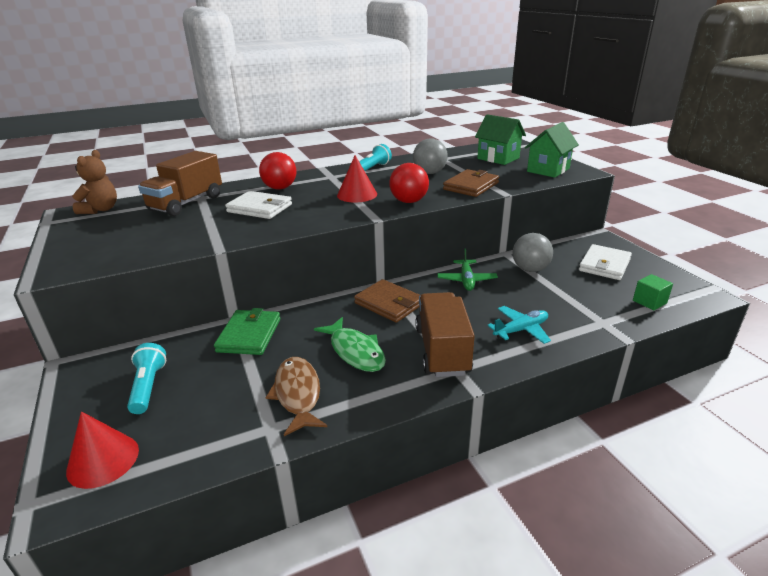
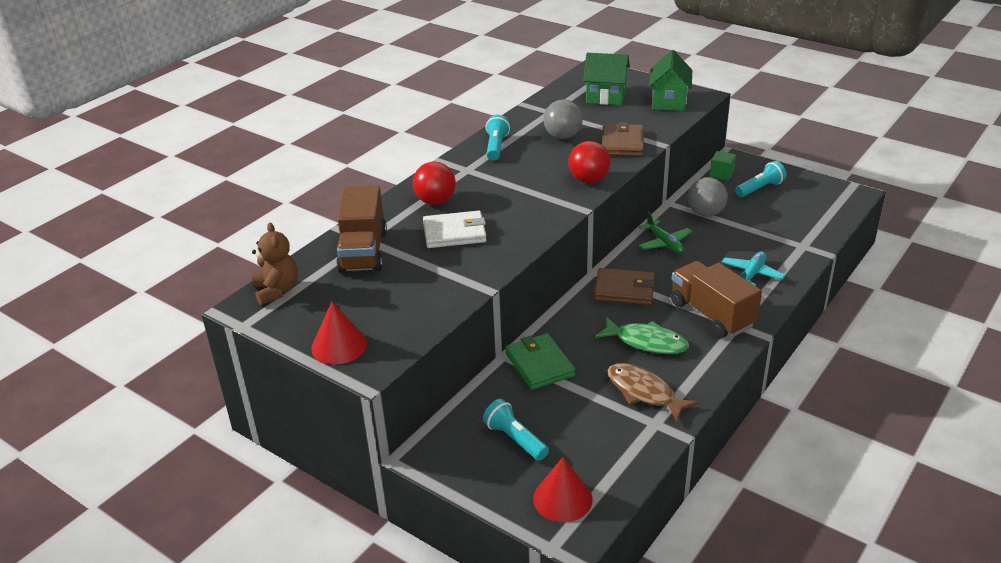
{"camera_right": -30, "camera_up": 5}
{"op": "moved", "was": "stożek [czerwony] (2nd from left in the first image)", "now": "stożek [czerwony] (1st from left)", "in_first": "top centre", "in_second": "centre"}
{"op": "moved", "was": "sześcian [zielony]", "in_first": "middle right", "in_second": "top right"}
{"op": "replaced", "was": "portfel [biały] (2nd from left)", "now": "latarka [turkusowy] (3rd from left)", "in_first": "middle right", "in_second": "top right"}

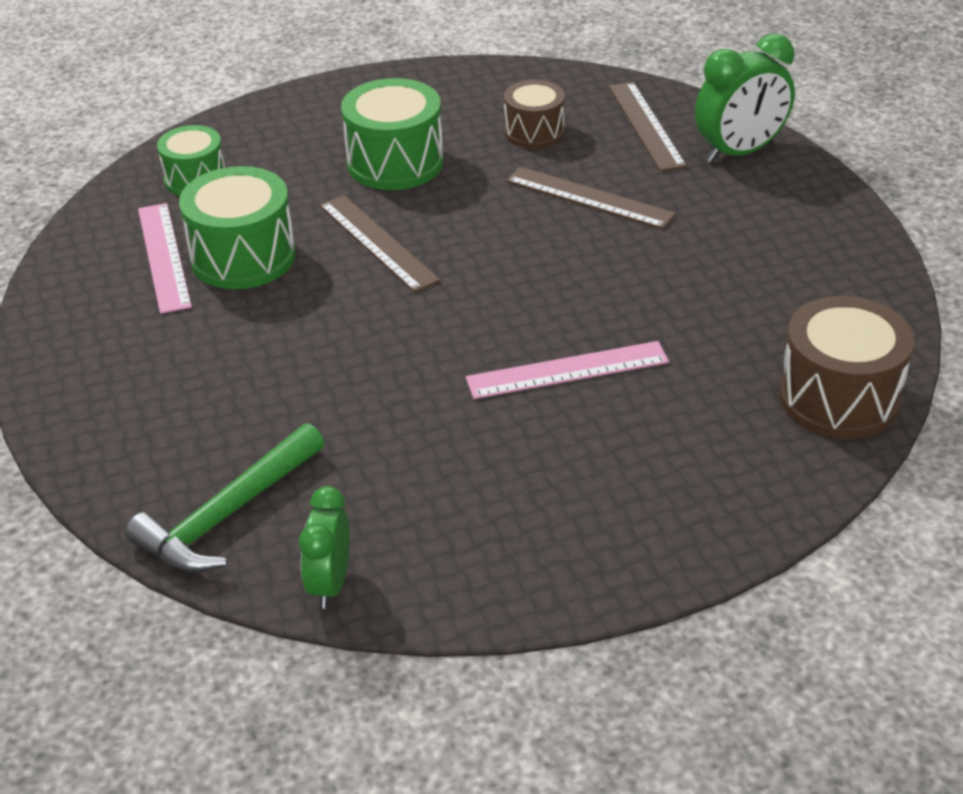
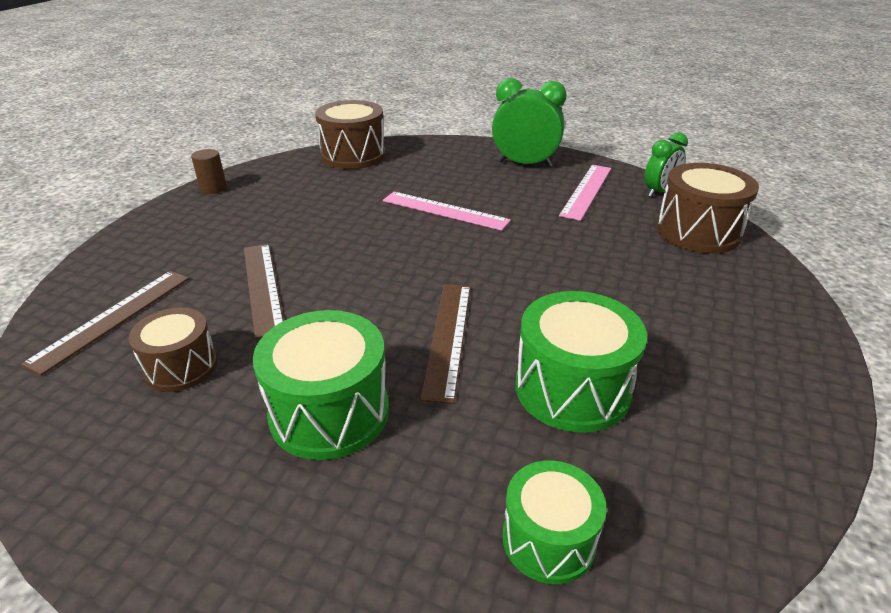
{"camera_right": -140, "camera_up": -5}
{"op": "added", "now": "walec [brązowy]", "in_second": "top left"}
{"op": "moved", "was": "budzik [zielony] (2nd from left in the first image)", "now": "budzik [zielony] (1st from left)", "in_first": "top right", "in_second": "top centre"}
{"op": "moved", "was": "linijka [różowy] (1st from left in the first image)", "now": "linijka [różowy] (2nd from left)", "in_first": "top left", "in_second": "top centre"}
{"op": "replaced", "was": "młotek [zielony]", "now": "bęben [brązowy] (3rd from left)", "in_first": "middle left", "in_second": "middle right"}

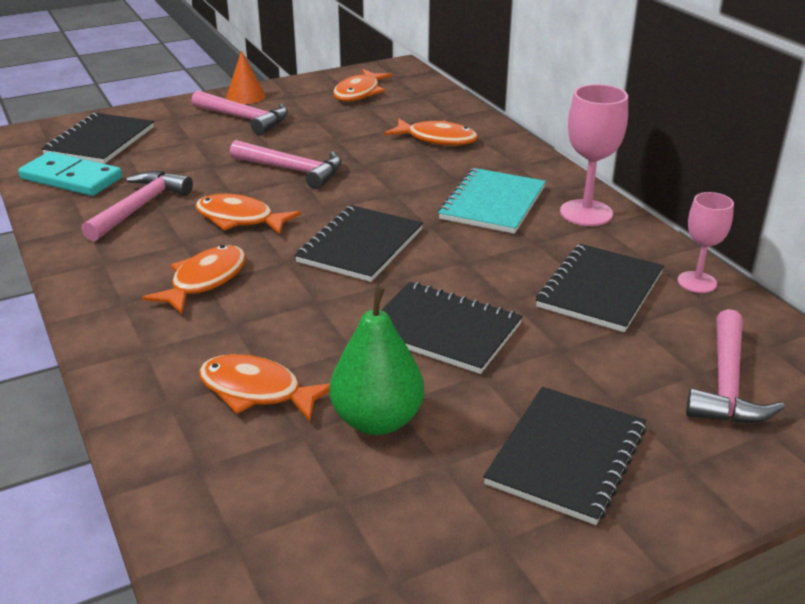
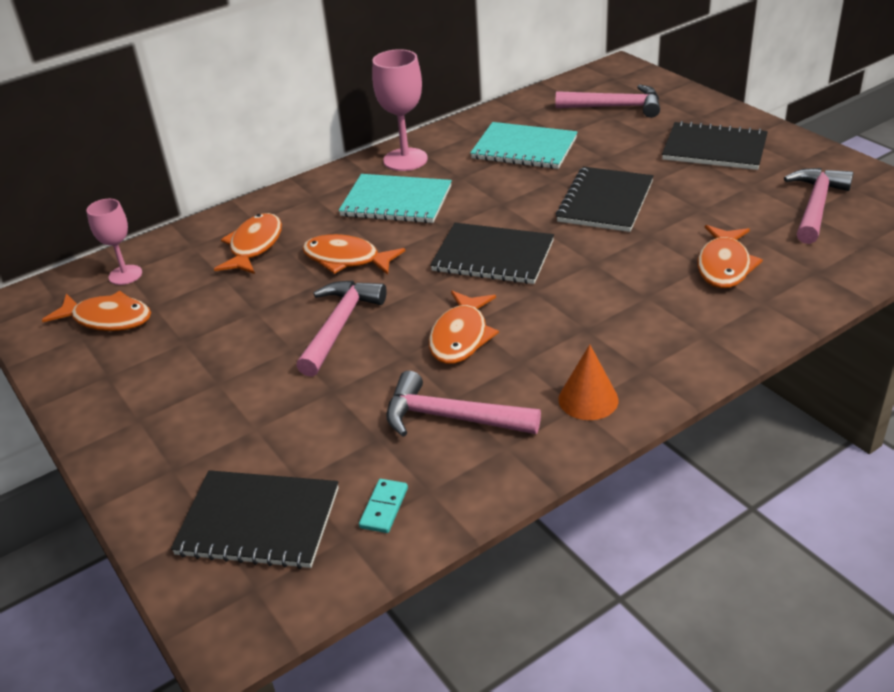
{"camera_right": -95, "camera_up": 5}
{"op": "moved", "was": "kielich [różowy] (2nd from left in the first image)", "now": "kielich [różowy] (1st from left)", "in_first": "middle right", "in_second": "middle left"}
{"op": "moved", "was": "ryba [pomarańczowy] (1st from left in the first image)", "now": "ryba [pomarańczowy] (3rd from left)", "in_first": "middle left", "in_second": "centre"}
{"op": "resized", "was": "kostka domina [turkusowy]", "in_first": "top left", "in_second": "bottom centre", "ratio": 0.48}
{"op": "recoloured", "was": "zeszyt [czarny] (5th from left)", "now": "zeszyt [turkusowy] (2nd from left)", "in_first": "middle right", "in_second": "top centre"}
{"op": "moved", "was": "stożek [pomarańczowy]", "in_first": "top left", "in_second": "centre"}
{"op": "moved", "was": "młotek [różowy] (2nd from left in the first image)", "now": "młotek [różowy] (4th from left)", "in_first": "top left", "in_second": "top right"}
{"op": "removed", "was": "gruszka [zielony]", "in_first": "centre"}

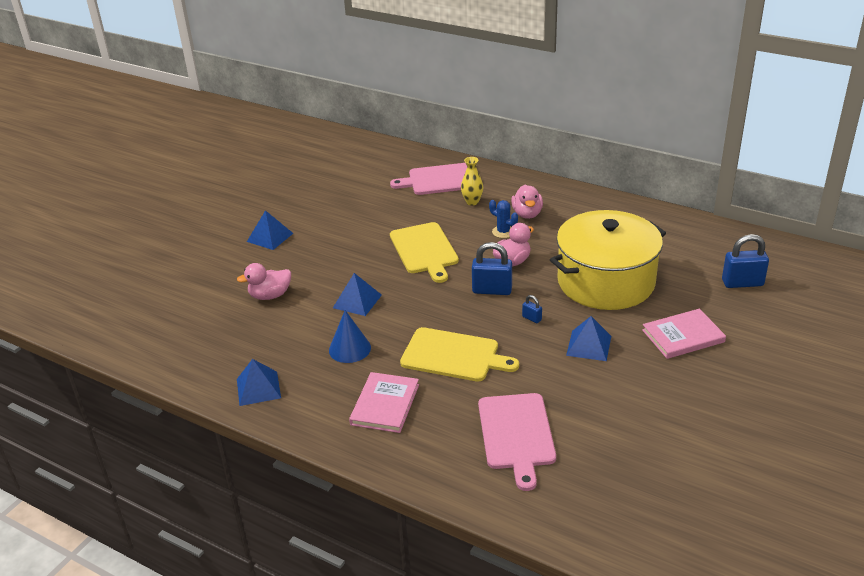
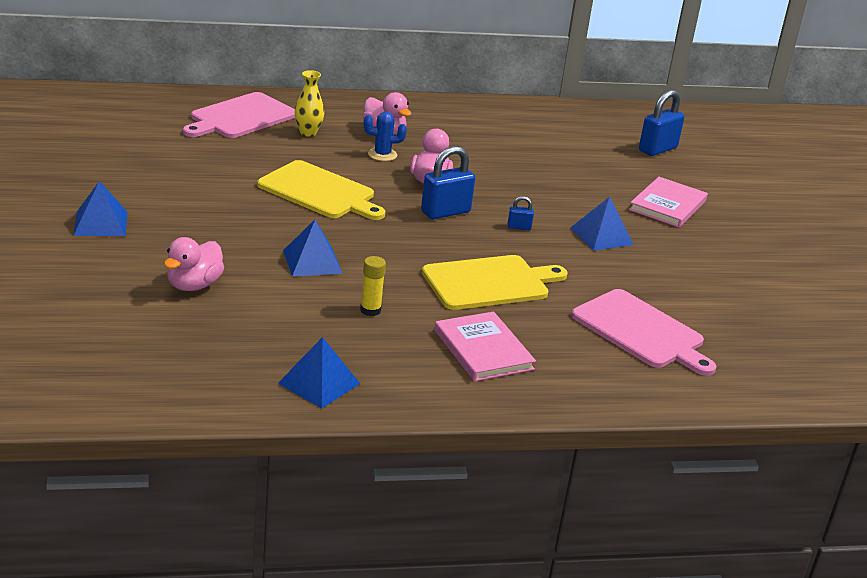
{"camera_right": -45, "camera_up": -5}
{"op": "replaced", "was": "stożek [niebieski]", "now": "klej w sztyfcie [żółty]", "in_first": "centre", "in_second": "centre"}
{"op": "removed", "was": "garnek [żółty]", "in_first": "middle right"}

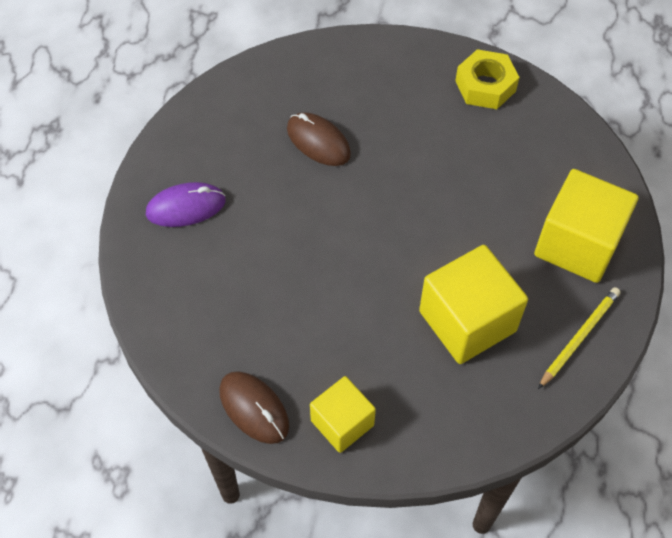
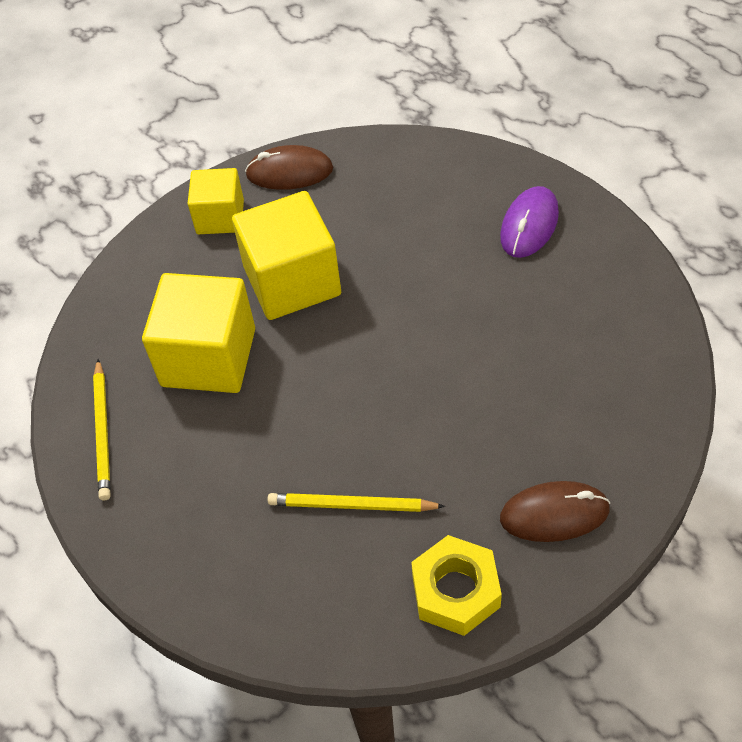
{"camera_right": 135, "camera_up": -5}
{"op": "moved", "was": "sześcian [żółty] (3rd from left)", "in_first": "middle right", "in_second": "centre"}
{"op": "added", "now": "ołówek [żółty] (2nd from left)", "in_second": "bottom centre"}
{"op": "moved", "was": "myszka [brązowy] (2nd from left)", "in_first": "top centre", "in_second": "bottom right"}

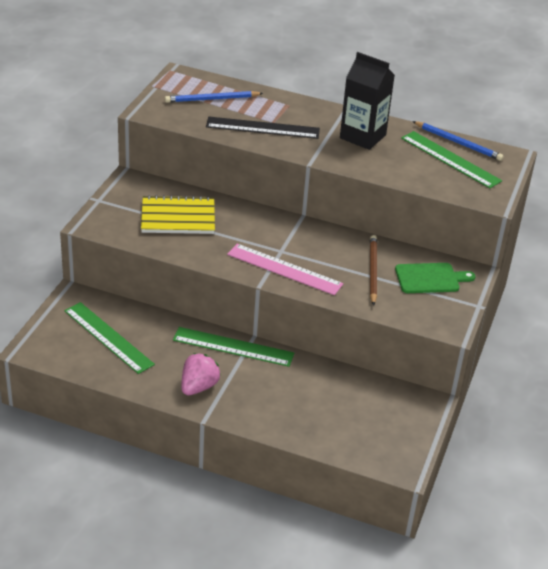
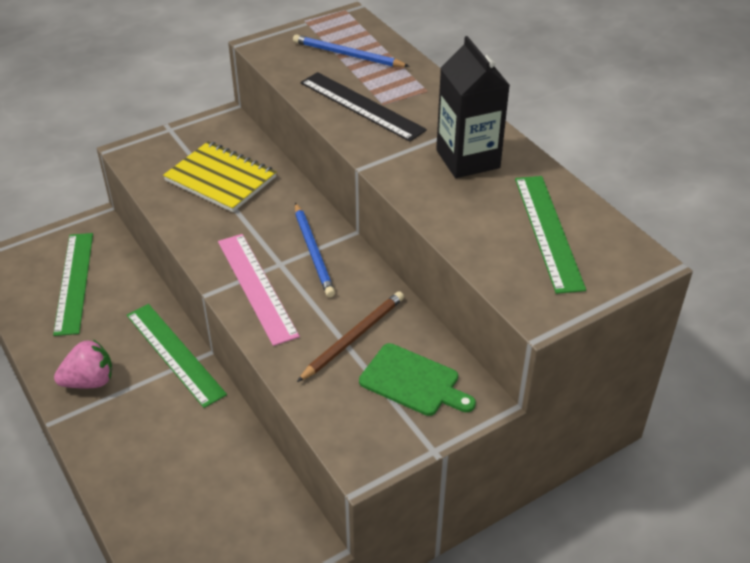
{"camera_right": 40, "camera_up": 5}
{"op": "moved", "was": "ołówek [niebieski] (2nd from left in the first image)", "now": "ołówek [niebieski] (1st from left)", "in_first": "top right", "in_second": "centre"}

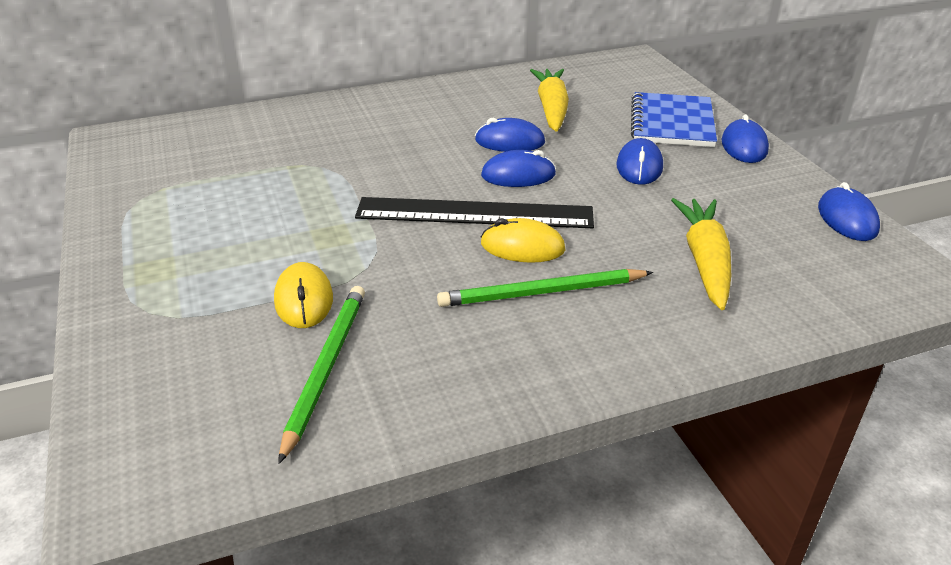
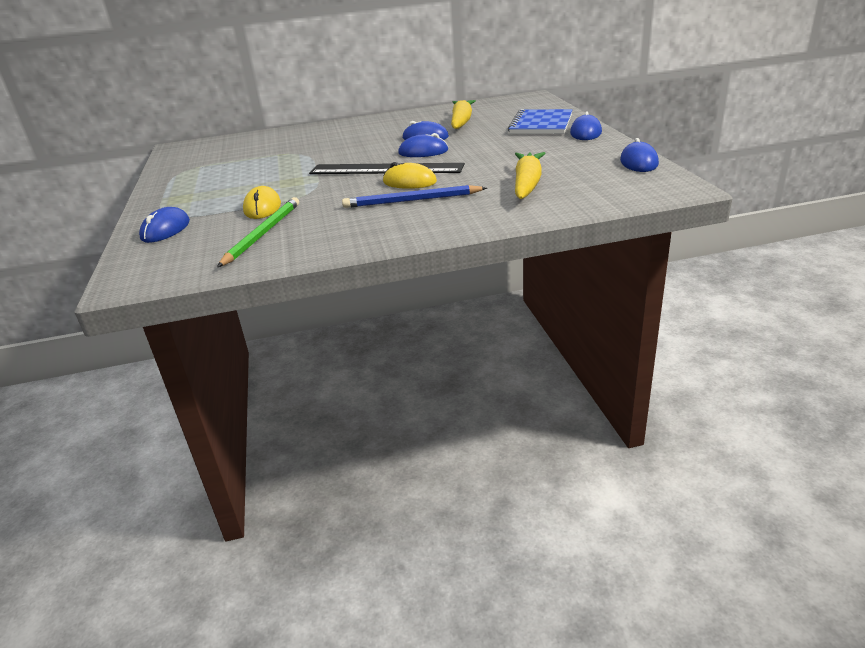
{"camera_right": 10, "camera_up": -5}
{"op": "moved", "was": "myszka [niebieski] (3rd from left in the first image)", "now": "myszka [niebieski] (1st from left)", "in_first": "top right", "in_second": "middle left"}
{"op": "recoloured", "was": "ołówek [zielony] (2nd from left)", "now": "ołówek [niebieski]", "in_first": "centre", "in_second": "top centre"}

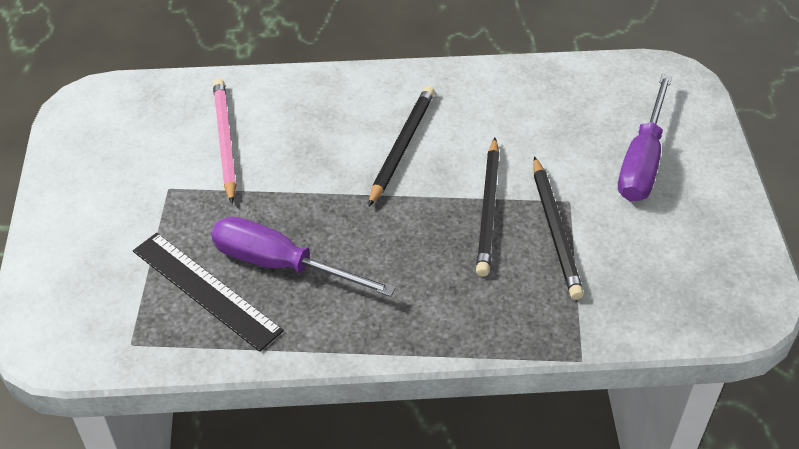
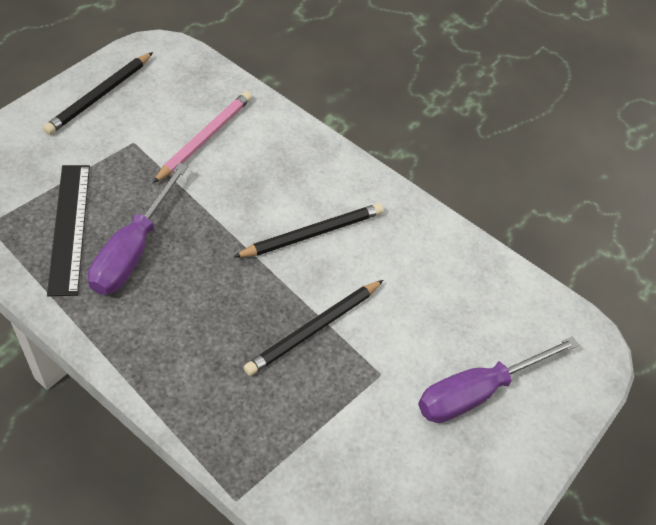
{"camera_right": 35, "camera_up": 5}
{"op": "moved", "was": "ołówek [czarny] (3rd from left in the first image)", "now": "ołówek [czarny] (1st from left)", "in_first": "middle right", "in_second": "top left"}
{"op": "turned", "was": "śrubokręt [fioletowy] (1st from left)", "in_first": "centre", "in_second": "middle left", "clockwise": -135}

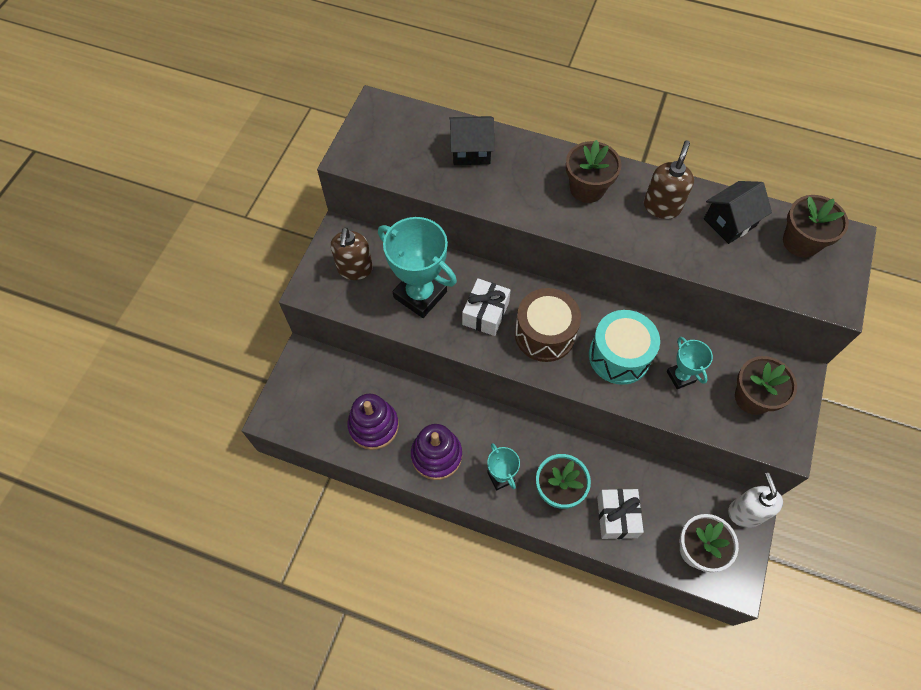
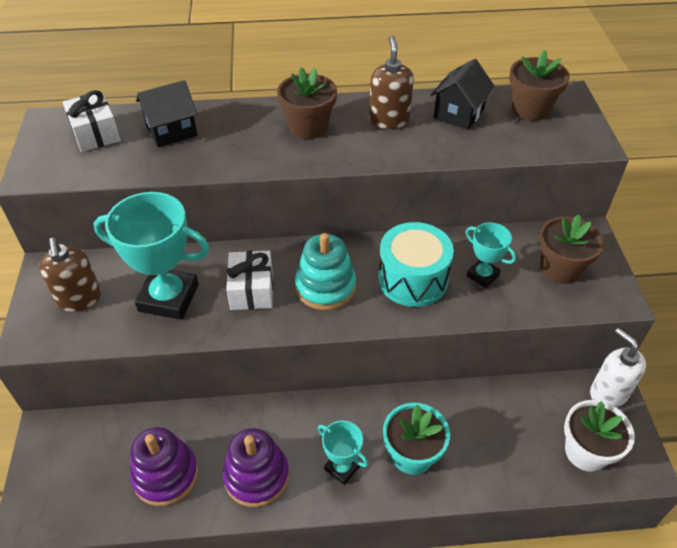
{"camera_right": -25, "camera_up": -15}
{"op": "moved", "was": "prezent [biały] (2nd from left in the first image)", "now": "prezent [biały] (1st from left)", "in_first": "bottom right", "in_second": "top left"}
{"op": "replaced", "was": "bęben [brązowy]", "now": "zabawka nakładanka [turkusowy]", "in_first": "centre", "in_second": "centre"}

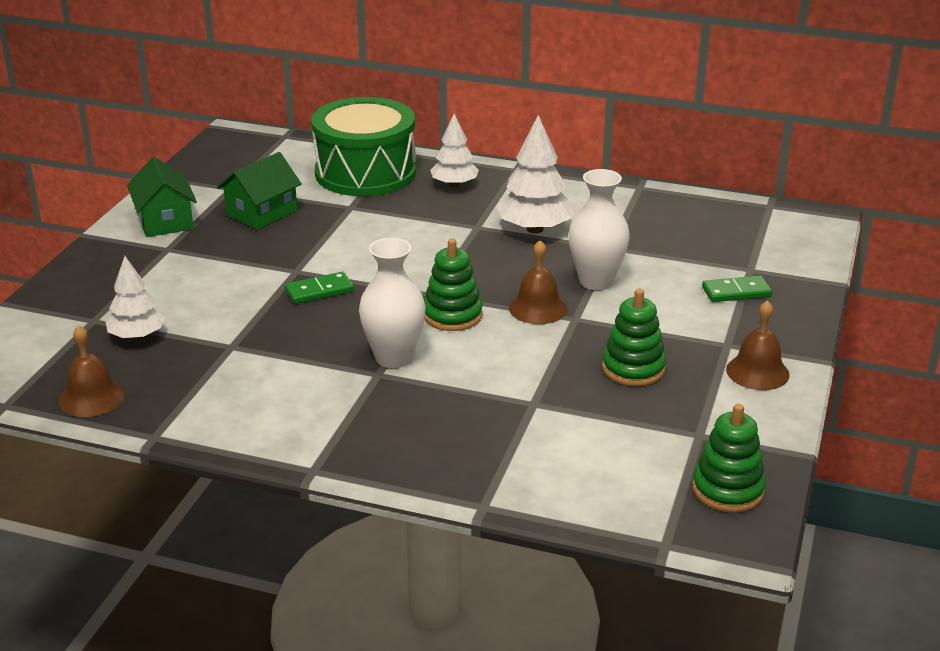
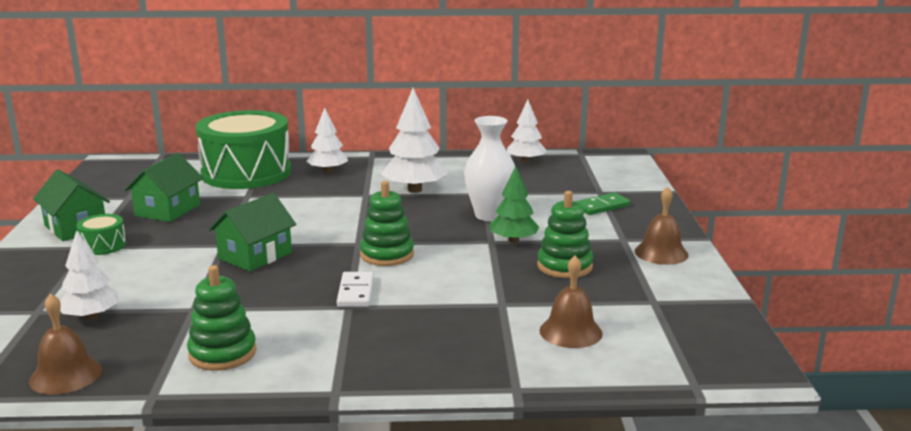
{"camera_right": -20, "camera_up": -10}
{"op": "added", "now": "bęben [zielony] (1st from left)", "in_second": "middle left"}
{"op": "moved", "was": "zabawka nakładanka [zielony] (3rd from left in the first image)", "now": "zabawka nakładanka [zielony] (1st from left)", "in_first": "bottom right", "in_second": "bottom left"}
{"op": "replaced", "was": "kostka domina [zielony] (1st from left)", "now": "domek [zielony] (3rd from left)", "in_first": "centre", "in_second": "middle left"}
{"op": "replaced", "was": "wazon [biały] (1st from left)", "now": "kostka domina [biały]", "in_first": "centre", "in_second": "bottom centre"}
{"op": "added", "now": "drzewko [zielony]", "in_second": "centre"}
{"op": "added", "now": "drzewko [biały] (4th from left)", "in_second": "top centre"}
{"op": "moved", "was": "dzwonek [brązowy] (2nd from left)", "in_first": "centre", "in_second": "bottom centre"}

